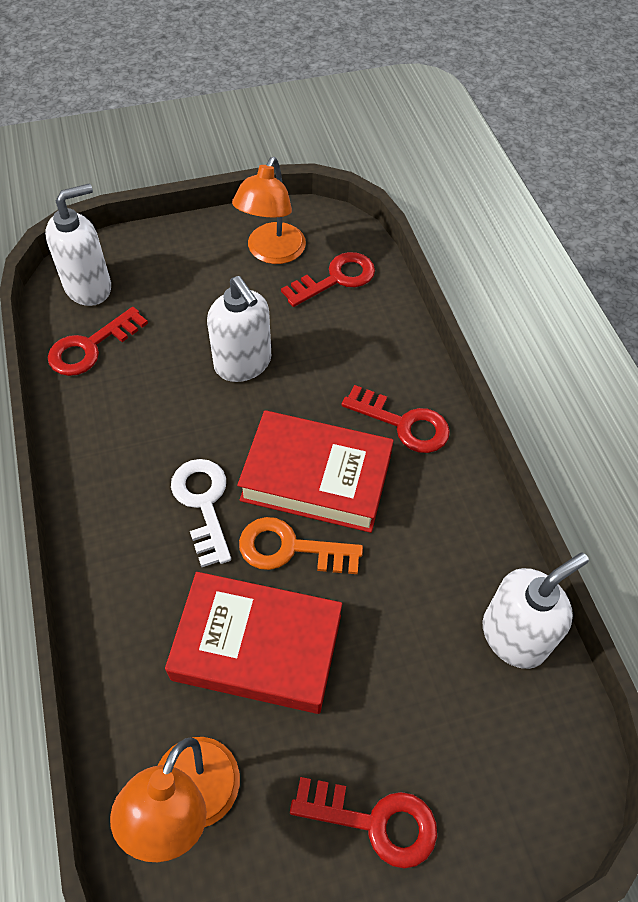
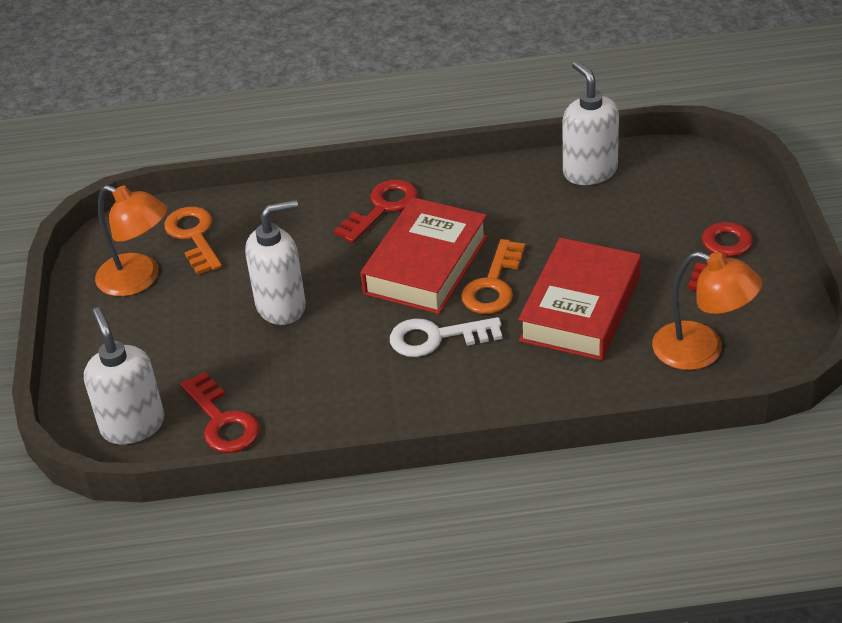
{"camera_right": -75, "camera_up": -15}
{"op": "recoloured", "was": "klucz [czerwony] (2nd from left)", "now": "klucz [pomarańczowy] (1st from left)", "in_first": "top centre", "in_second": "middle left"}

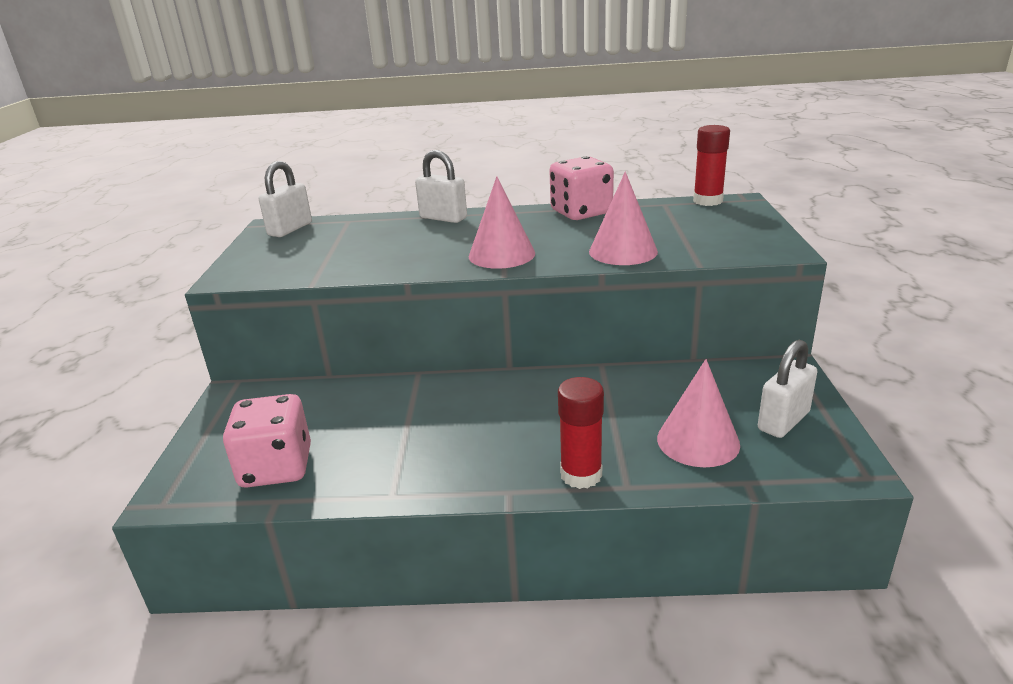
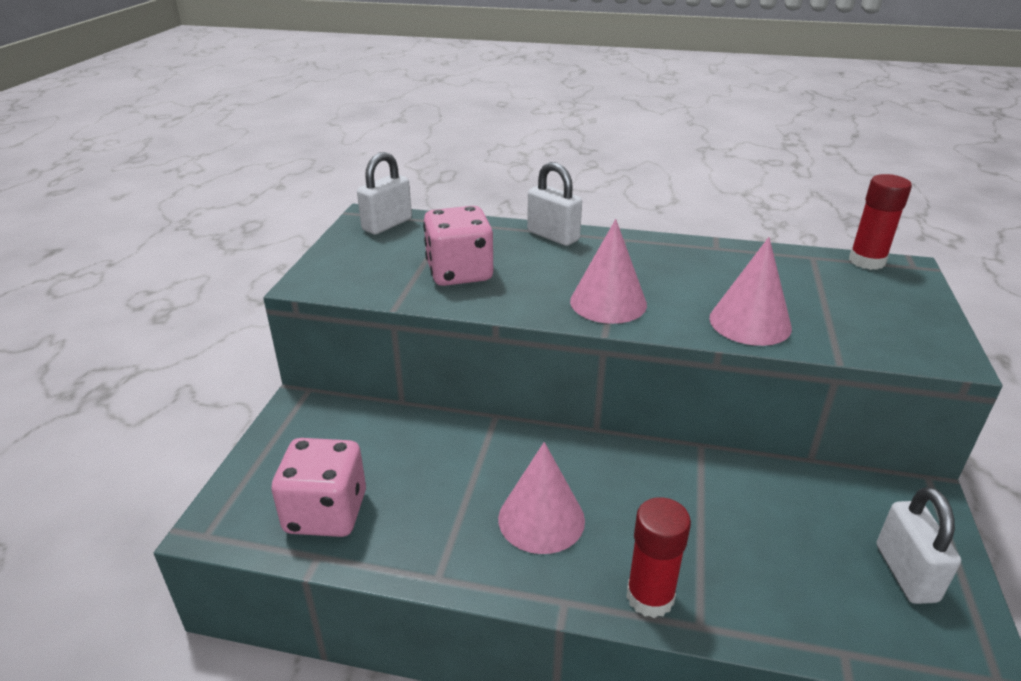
{"camera_right": 10, "camera_up": 5}
{"op": "moved", "was": "kostka do gry [różowy] (2nd from left)", "in_first": "top centre", "in_second": "centre"}
{"op": "moved", "was": "stożek [różowy] (3rd from left in the first image)", "now": "stożek [różowy] (1st from left)", "in_first": "middle right", "in_second": "bottom centre"}
{"op": "turned", "was": "kłódka [biały] (3rd from left)", "in_first": "middle right", "in_second": "bottom right", "clockwise": -60}

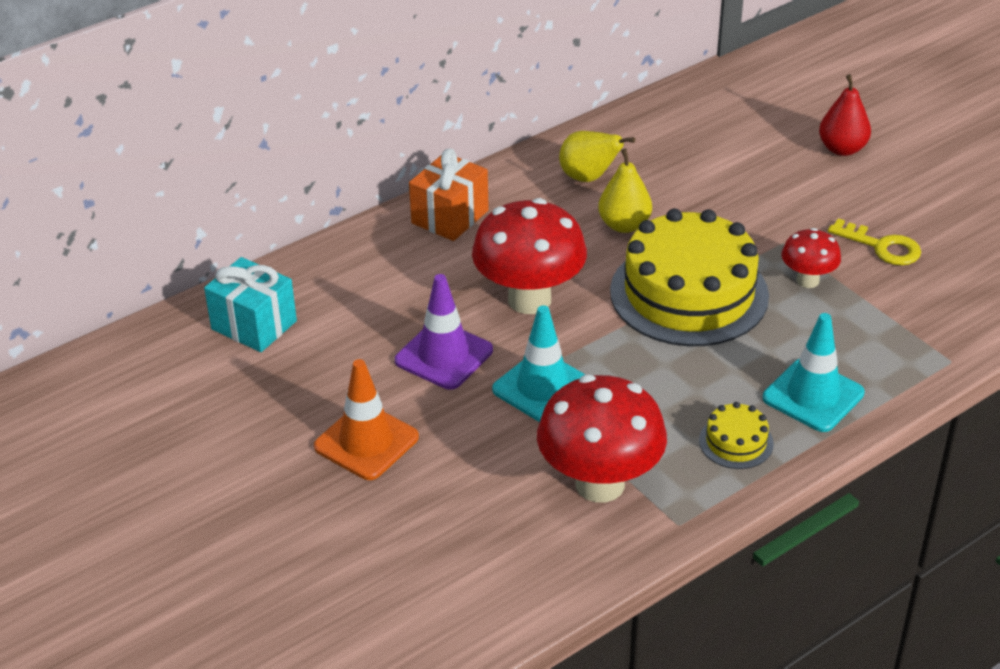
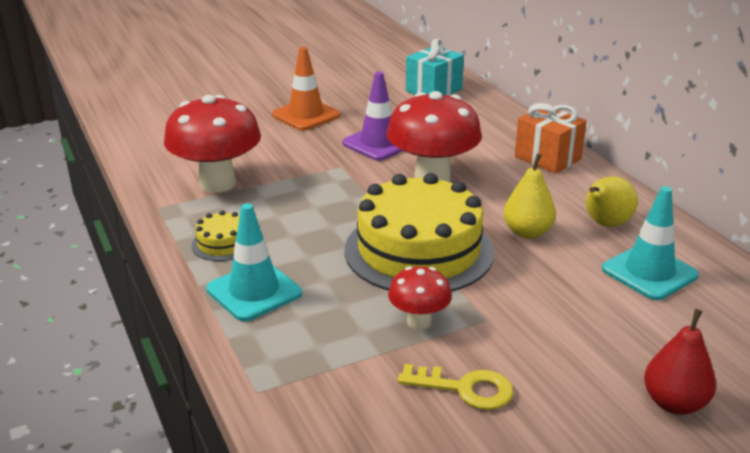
{"camera_right": 100, "camera_up": -10}
{"op": "turned", "was": "klucz [żółty]", "in_first": "middle right", "in_second": "bottom centre", "clockwise": -120}
{"op": "moved", "was": "pachołek [turkusowy] (1st from left in the first image)", "now": "pachołek [turkusowy] (2nd from left)", "in_first": "centre", "in_second": "middle right"}

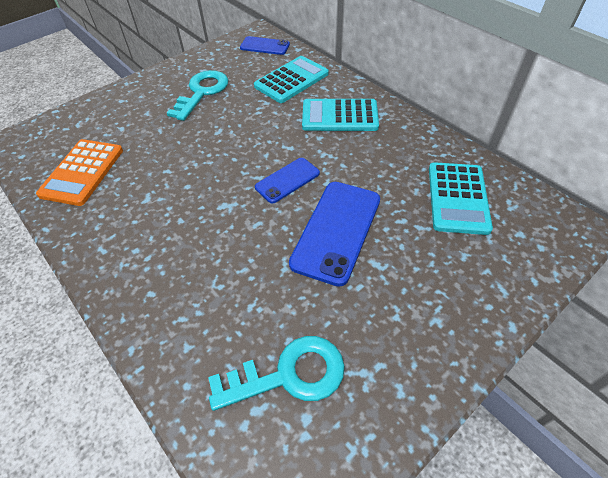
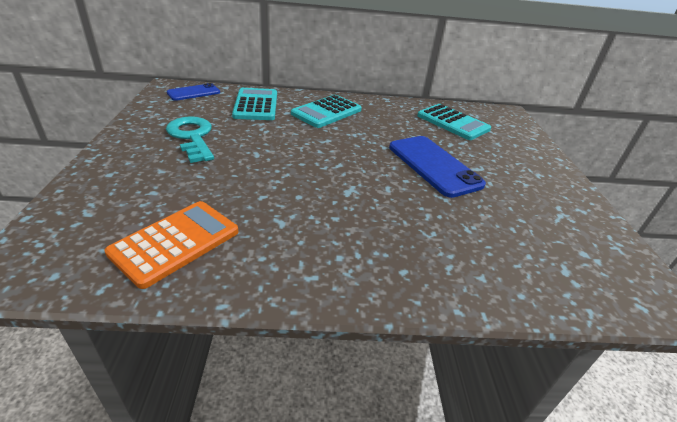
{"camera_right": -55, "camera_up": -15}
{"op": "turned", "was": "kalkulator [pomarańczowy]", "in_first": "middle left", "in_second": "middle left", "clockwise": -105}
{"op": "removed", "was": "klucz [turkusowy] (2nd from left)", "in_first": "bottom centre"}
{"op": "removed", "was": "telefon [niebieski] (2nd from left)", "in_first": "centre"}

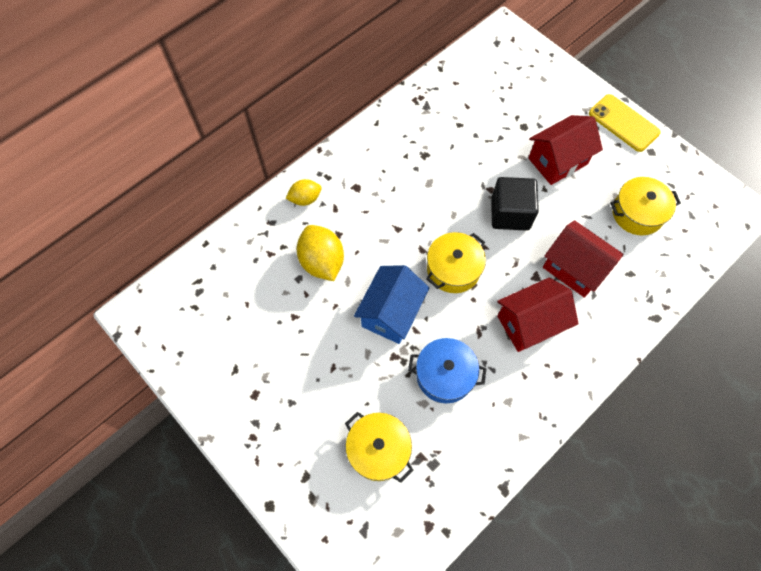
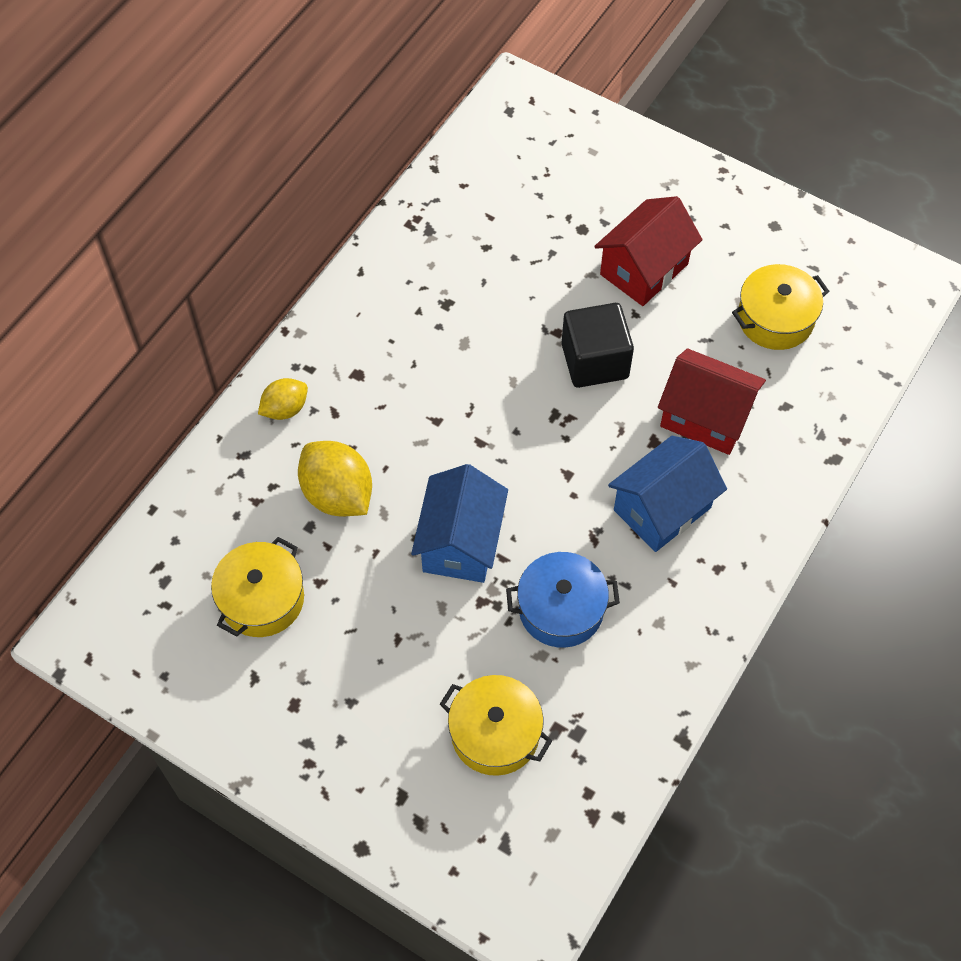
{"camera_right": -15, "camera_up": -5}
{"op": "moved", "was": "garnek [żółty] (2nd from left in the first image)", "now": "garnek [żółty] (1st from left)", "in_first": "centre", "in_second": "middle left"}
{"op": "recoloured", "was": "domek [czerwony] (1st from left)", "now": "domek [niebieski] (2nd from left)", "in_first": "middle right", "in_second": "middle right"}
{"op": "removed", "was": "telefon [żółty]", "in_first": "top right"}

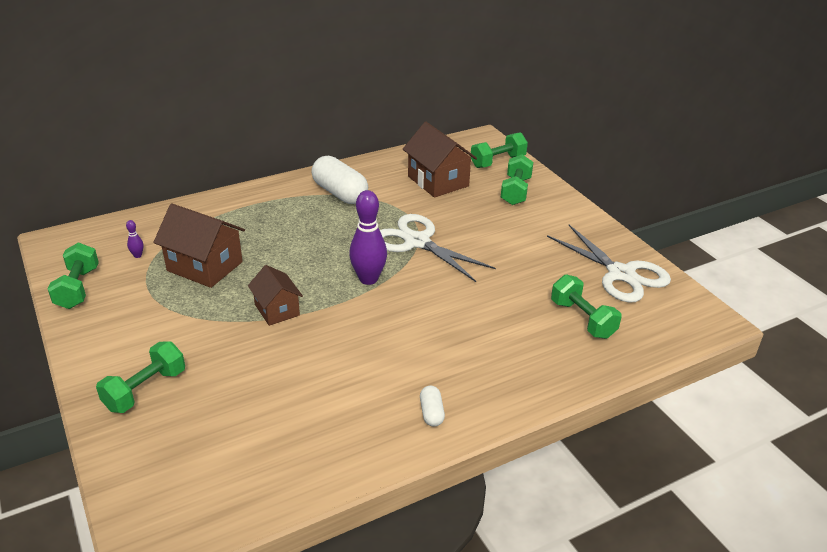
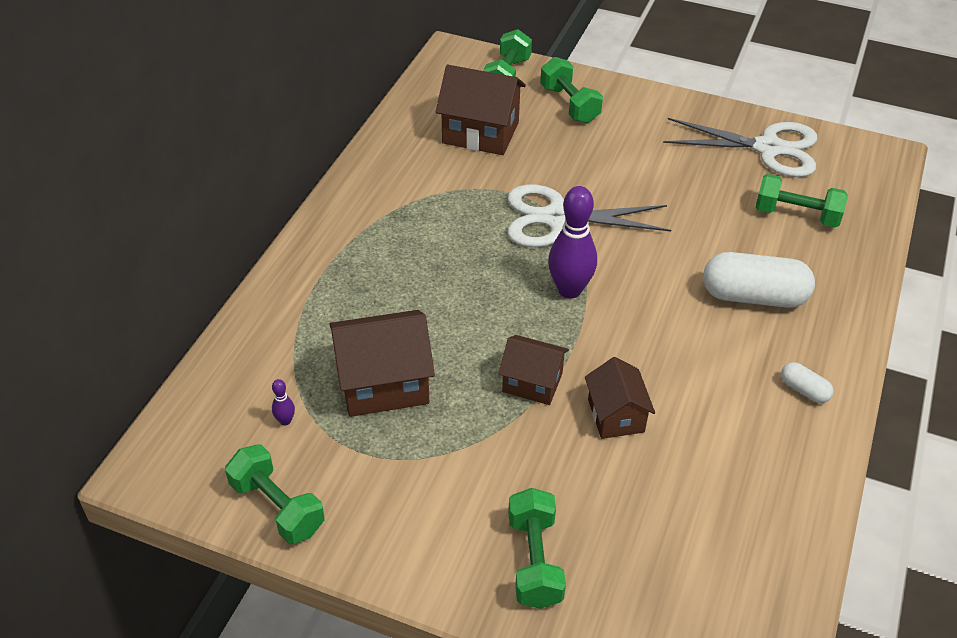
{"camera_right": -40, "camera_up": 10}
{"op": "added", "now": "domek [brązowy] (4th from left)", "in_second": "centre"}
{"op": "moved", "was": "kapsułka [biały] (1st from left)", "in_first": "top centre", "in_second": "middle right"}

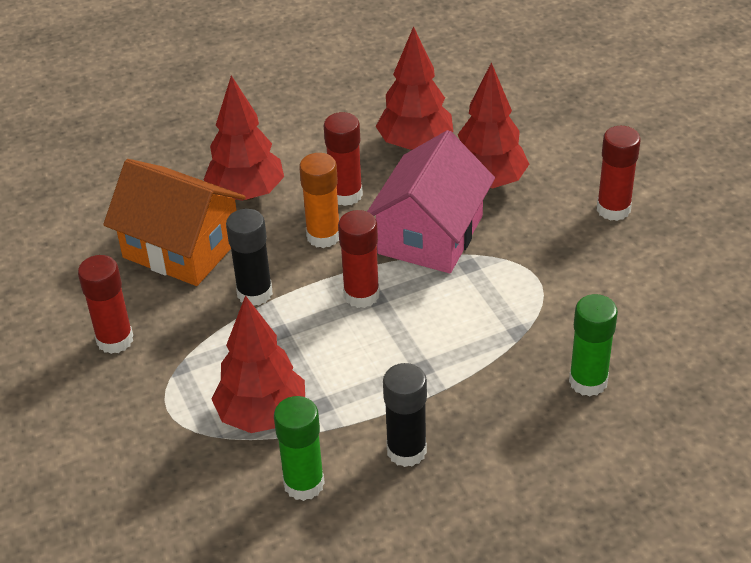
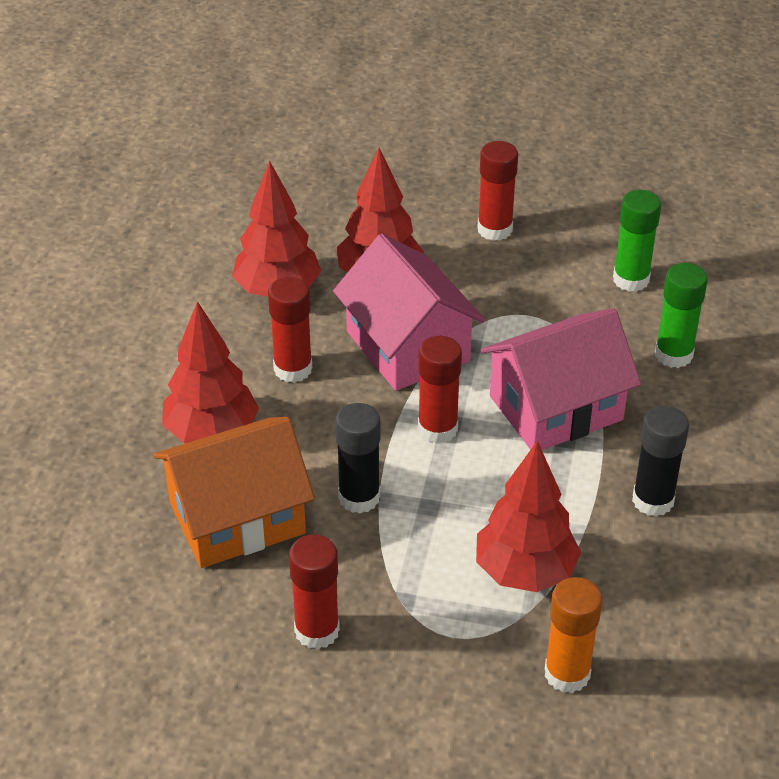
{"camera_right": -55, "camera_up": 0}
{"op": "added", "now": "domek [różowy] (2nd from left)", "in_second": "middle right"}
{"op": "moved", "was": "klej w sztyfcie [pomarańczowy]", "in_first": "centre", "in_second": "bottom right"}
{"op": "moved", "was": "klej w sztyfcie [zielony] (1st from left)", "in_first": "bottom centre", "in_second": "top right"}

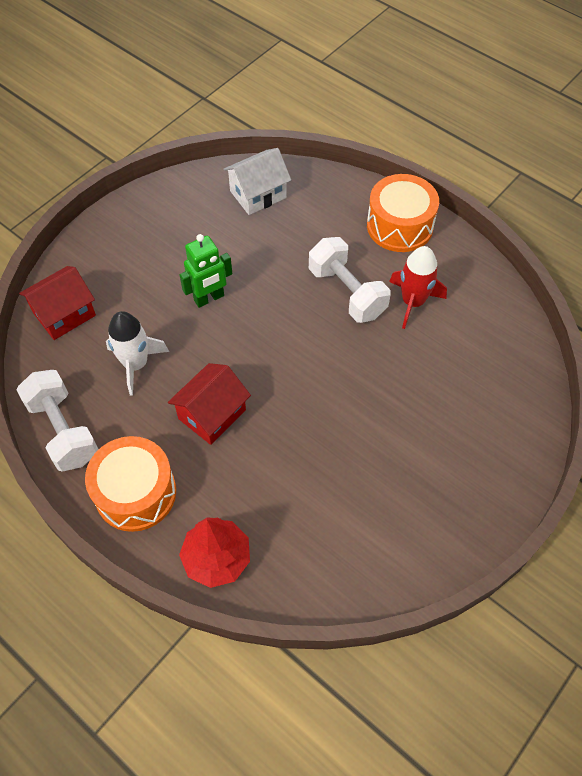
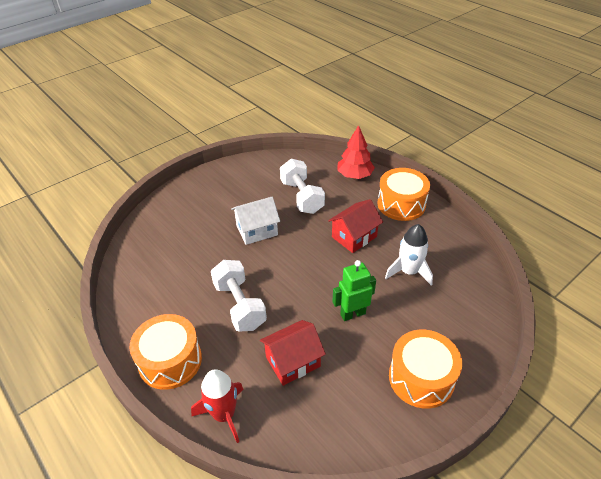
{"camera_right": -170, "camera_up": -15}
{"op": "moved", "was": "rakieta [czerwony]", "in_first": "middle right", "in_second": "bottom centre"}
{"op": "moved", "was": "domek [biały]", "in_first": "top centre", "in_second": "centre"}
{"op": "moved", "was": "domek [czerwony] (1st from left)", "in_first": "middle left", "in_second": "bottom centre"}
{"op": "moved", "was": "hantel [biały] (1st from left in the first image)", "now": "hantel [biały] (2nd from left)", "in_first": "middle left", "in_second": "centre"}
{"op": "added", "now": "bęben [pomarańczowy] (3rd from left)", "in_second": "bottom right"}

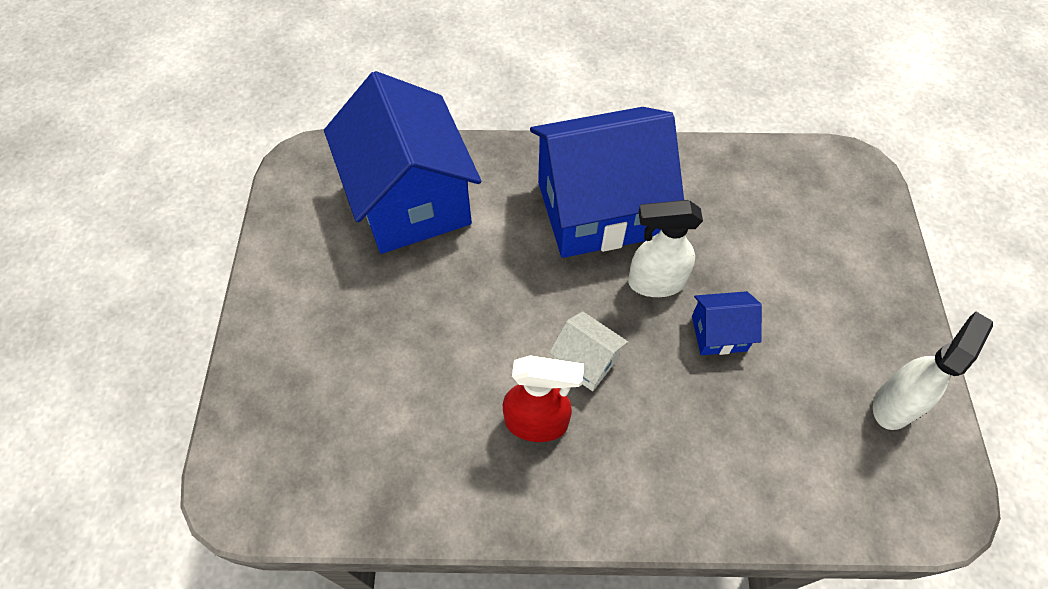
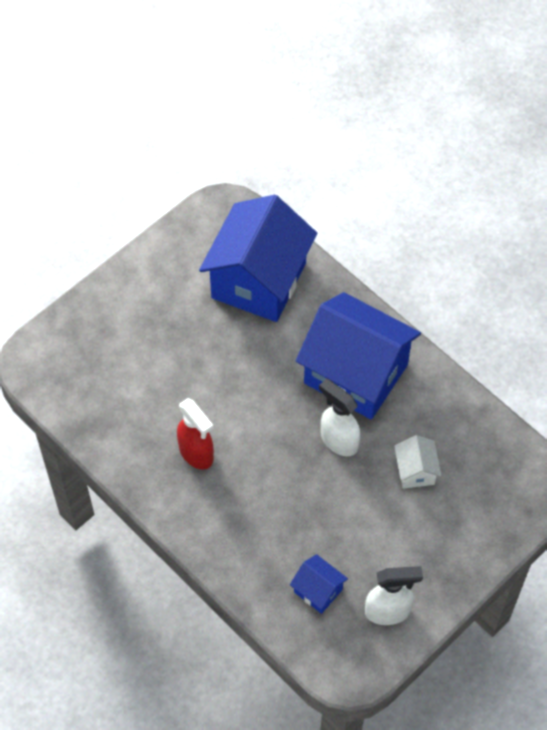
{"camera_right": 45, "camera_up": 0}
{"op": "moved", "was": "domek [niebieski] (3rd from left in the first image)", "now": "domek [niebieski] (2nd from left)", "in_first": "middle right", "in_second": "bottom centre"}
{"op": "moved", "was": "domek [biały]", "in_first": "centre", "in_second": "middle right"}

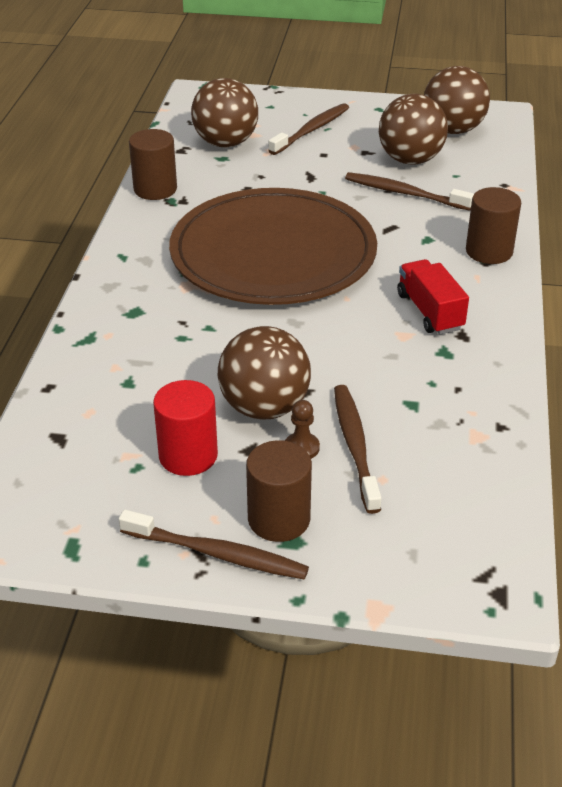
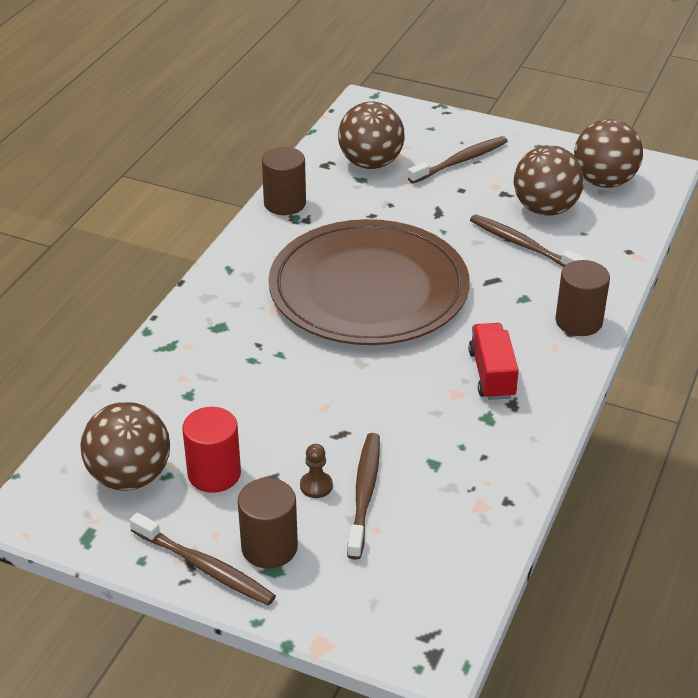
{"camera_right": 15, "camera_up": 0}
{"op": "moved", "was": "piłka [brązowy] (2nd from left in the first image)", "now": "piłka [brązowy] (1st from left)", "in_first": "centre", "in_second": "middle left"}

